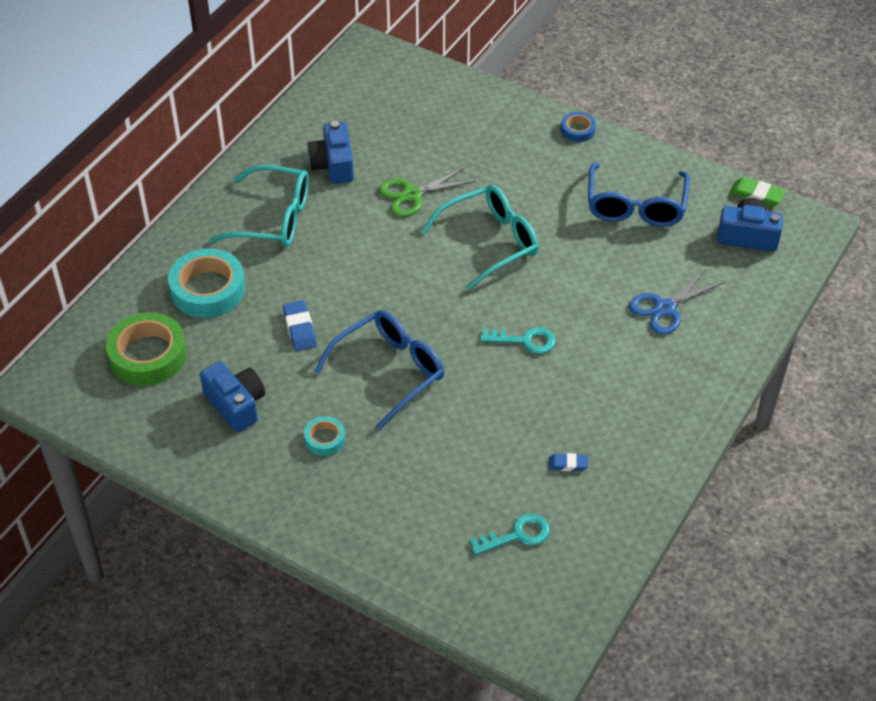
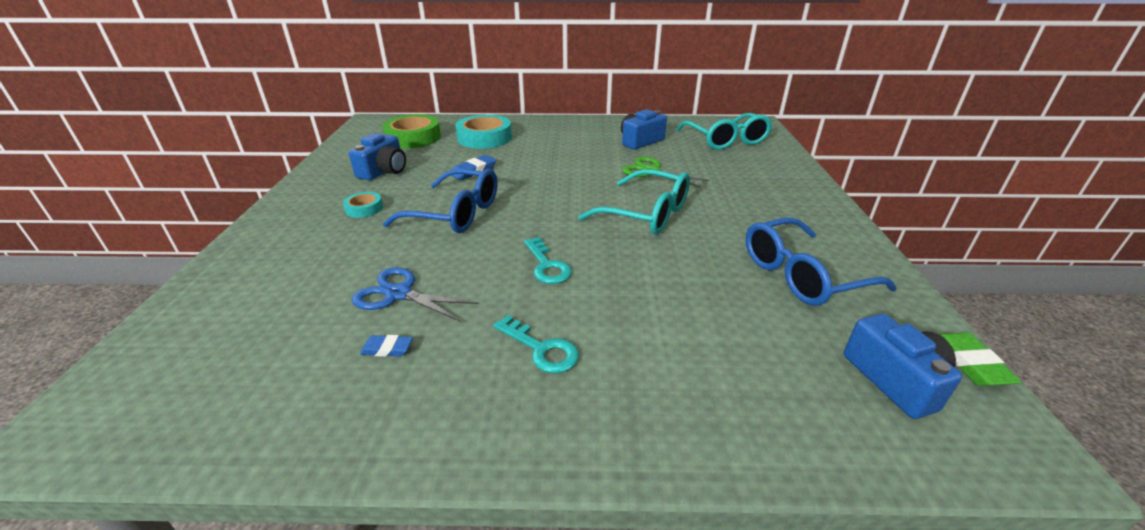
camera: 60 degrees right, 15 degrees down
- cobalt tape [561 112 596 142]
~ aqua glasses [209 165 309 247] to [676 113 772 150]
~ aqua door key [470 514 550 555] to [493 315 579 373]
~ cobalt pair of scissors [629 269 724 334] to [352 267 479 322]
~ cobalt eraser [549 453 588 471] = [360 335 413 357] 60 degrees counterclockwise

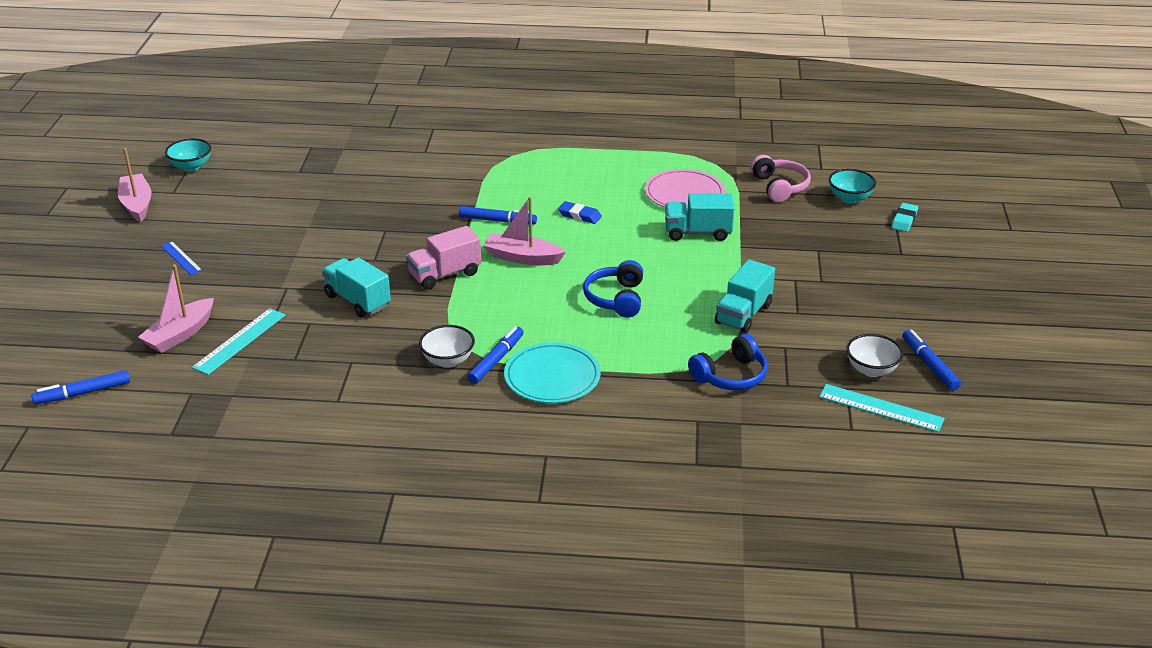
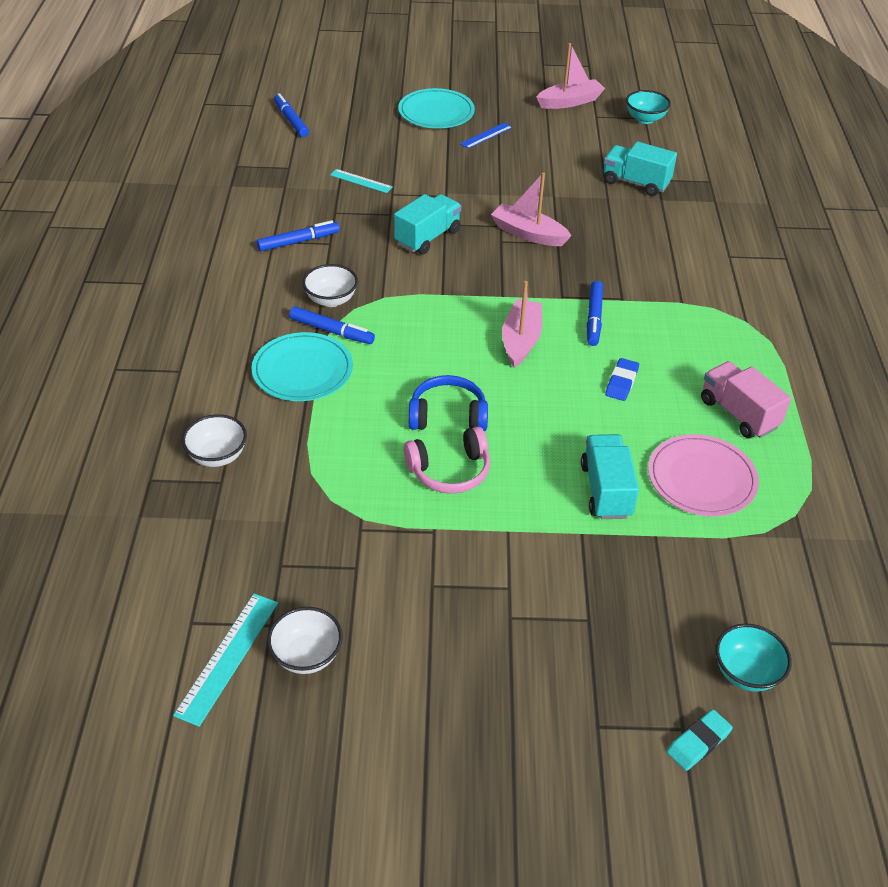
camera: 85 degrees right, 10 degrees up
- cobalt headphones [688 334 768 390]
+ white bowl [182 414 247 467]
+ aqua plate [398 88 475 128]
~ pink sailboat [138 265 214 353] to [491 172 571 246]
~ pink truck [406 226 481 290] to [701 361 791 438]
~ aqua truck [715 259 775 333] to [604 141 677 196]
~ pink headphones [750 155 811 202] to [404 426 490 494]
~ cobalt marker [902 330 961 390] to [257 220 340 251]
~ aqua eraser [891 203 918 232] = [667 709 733 771] 60 degrees counterclockwise
~ aqua ruler [192 308 286 375] = [330 169 393 193] x0.64

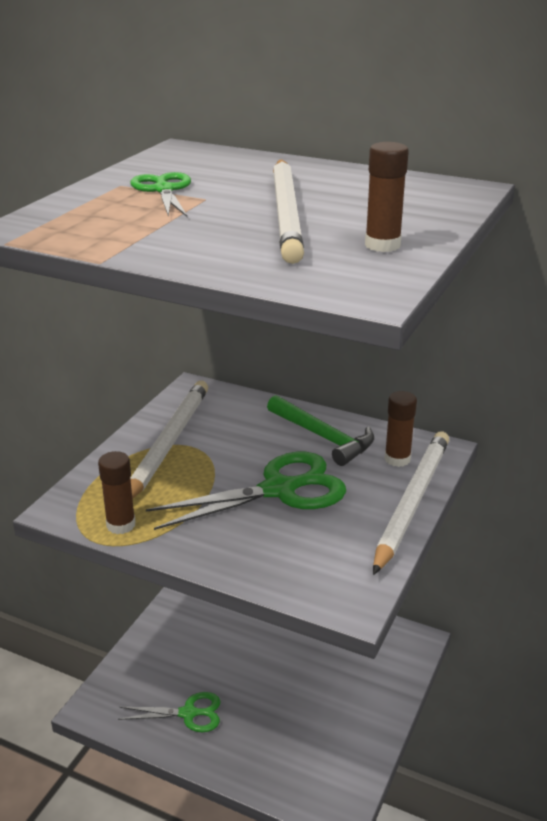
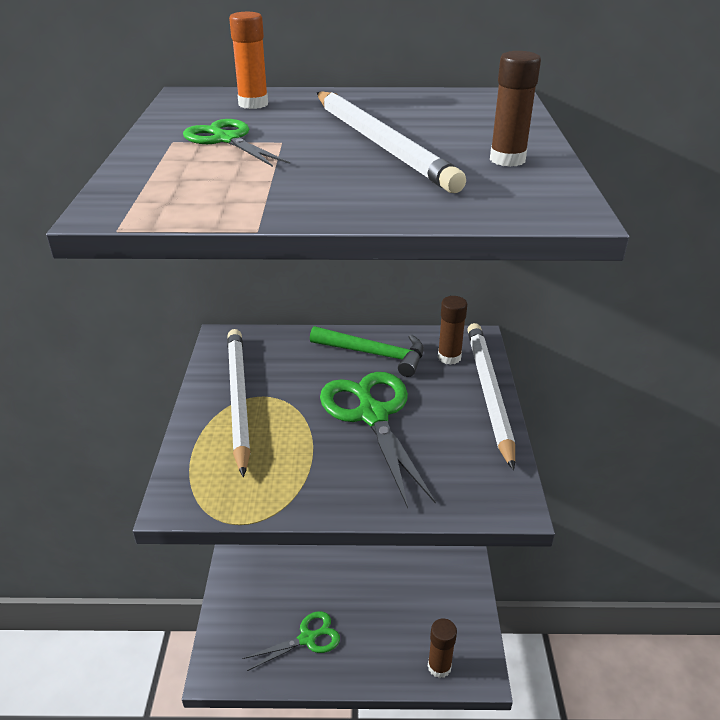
camera: 25 degrees left, 5 degrees up
+ orange-coloured glue stick [229 12 268 109]
~ brown glue stick [98 451 136 534] to [428 618 457 678]
~ green pair of scissors [146 452 346 530] = [320 372 436 508] 60 degrees counterclockwise

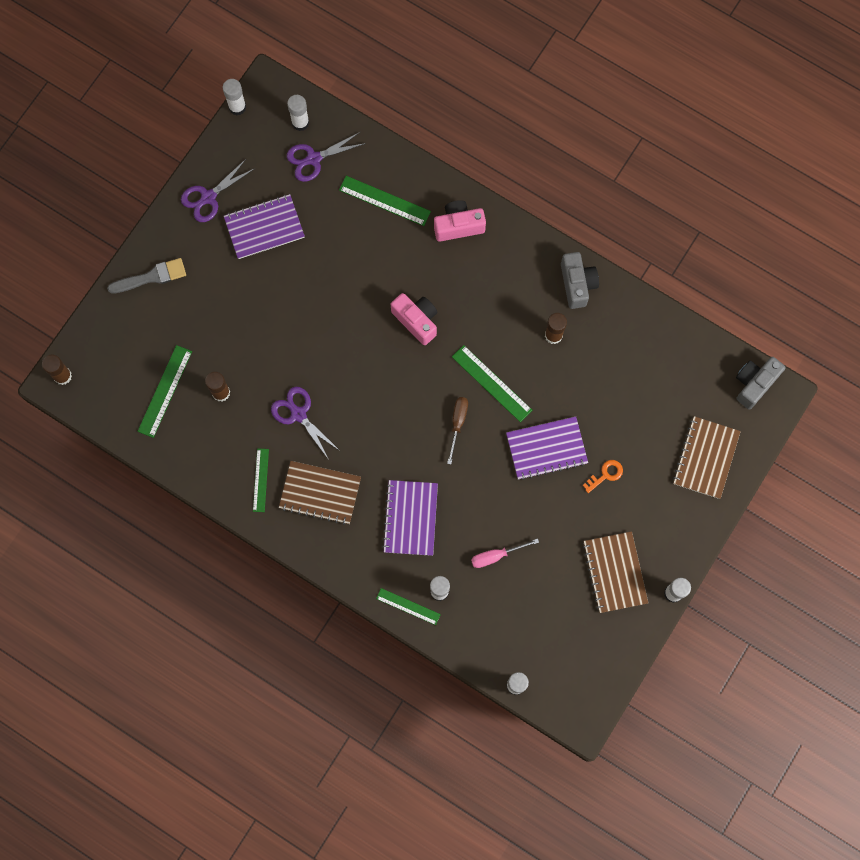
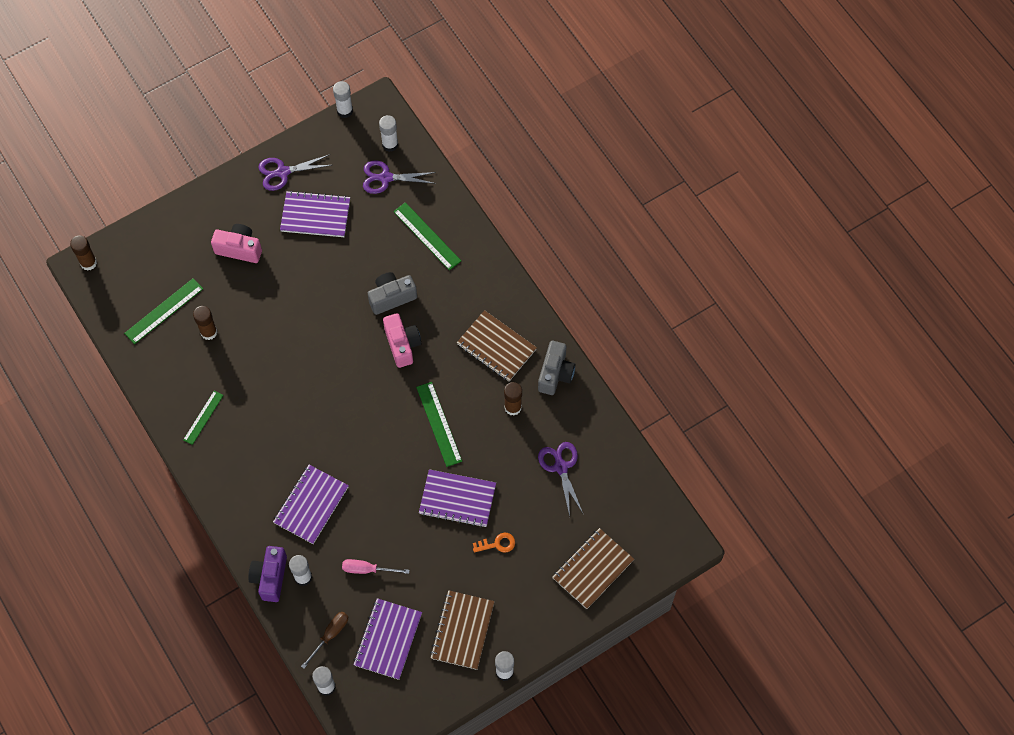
camera: 25 degrees right, 10 degrees down
- gray brush [107 258 186 294]
+ violet notebook [353 598 422 680]
~ violet pair of scissors [271 387 340 460] to [538 442 583 516]
~ brown notebook [279 461 361 525] to [457 310 537 381]
~ pink photo camera [434 200 486 242] to [211 224 262 263]
~ brown hand screwdriver [447 397 468 464] to [301 612 348 669]
~ gray photo camera [736 357 786 410] to [368 272 417 315]
~ green ruler [376 588 441 625] to violet photo camera [248 546 287 602]

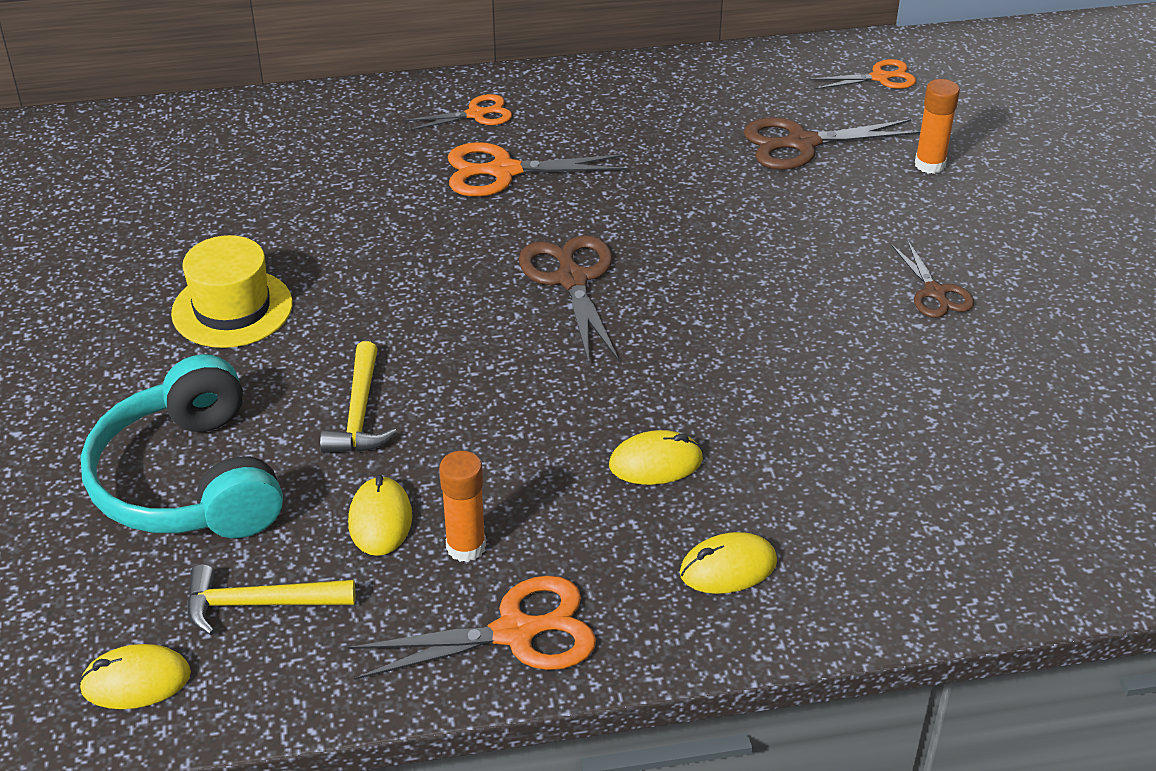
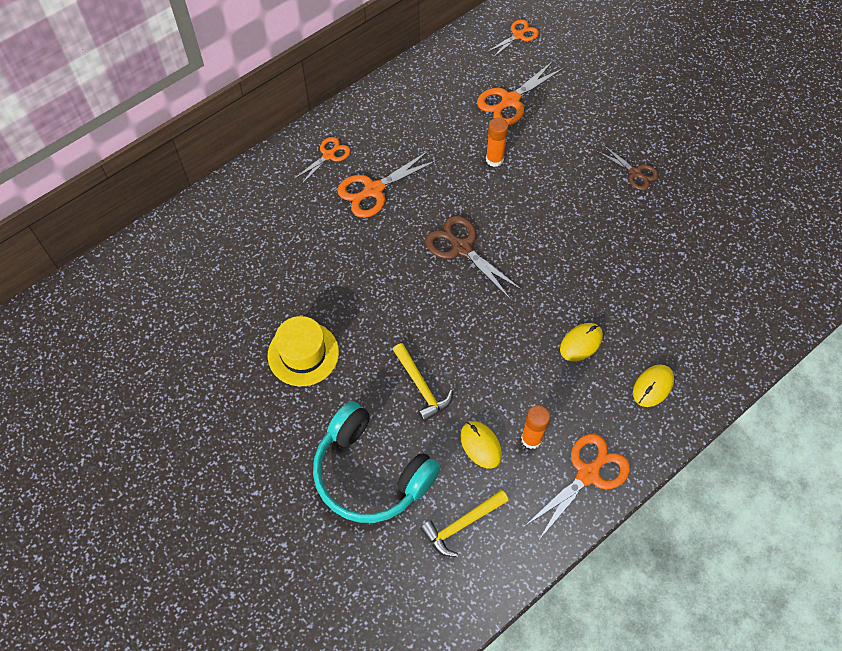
camera: 30 degrees left, 20 degrees up
- golden PC mouse [79 644 191 709]
~ orange-coloured glue stick [915 79 960 174] to [486 118 508 167]
~ brown pair of scissors [744 117 920 170] to orange-coloured pair of scissors [477 60 564 126]

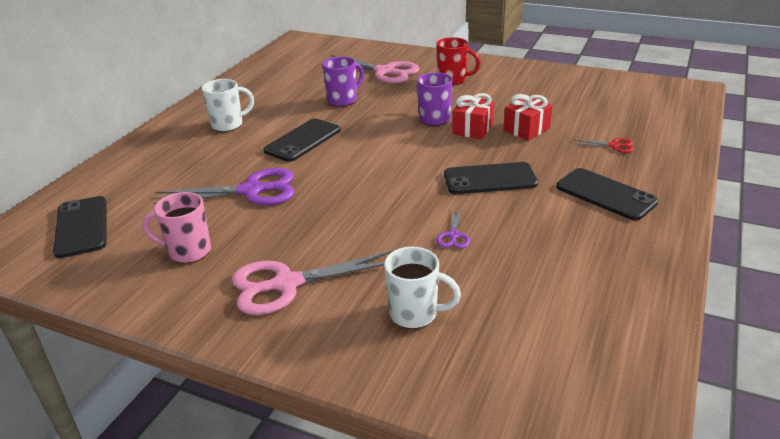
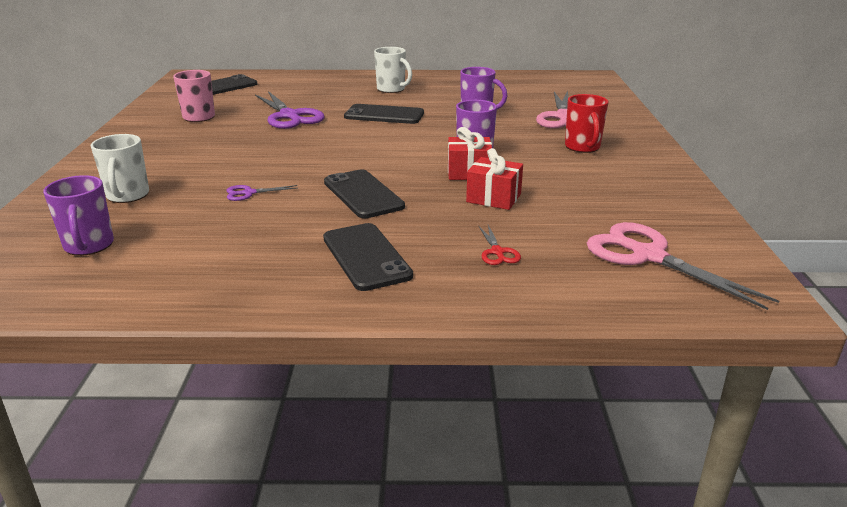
camera: 65 degrees right, 5 degrees down
+ violet mug [43 175 114 256]
~ pink pair of scissors [232 251 393 315] to [587 222 779 310]
~ jet-black smartphone [556 168 659 221] = [323 223 413 291] 45 degrees counterclockwise

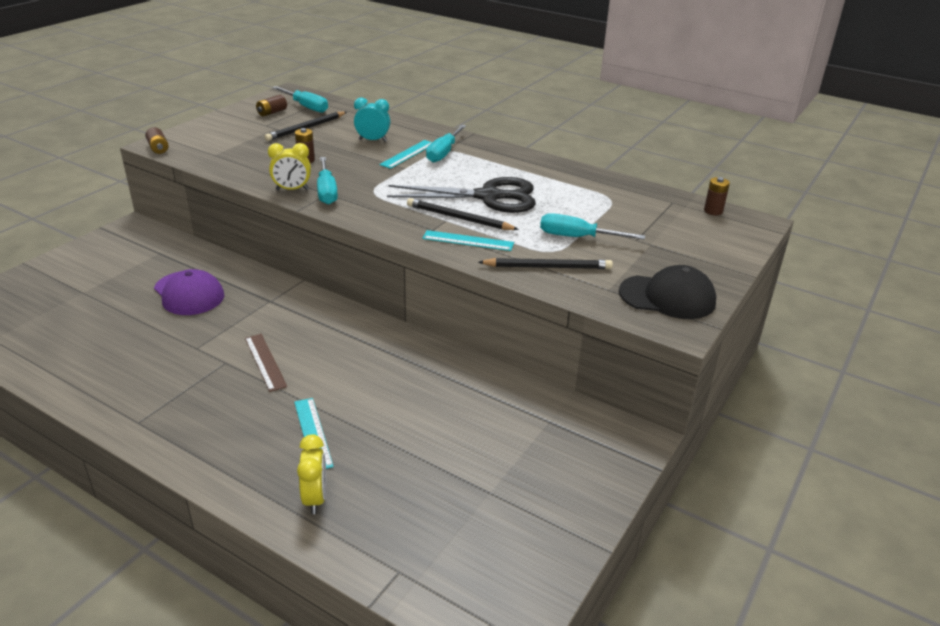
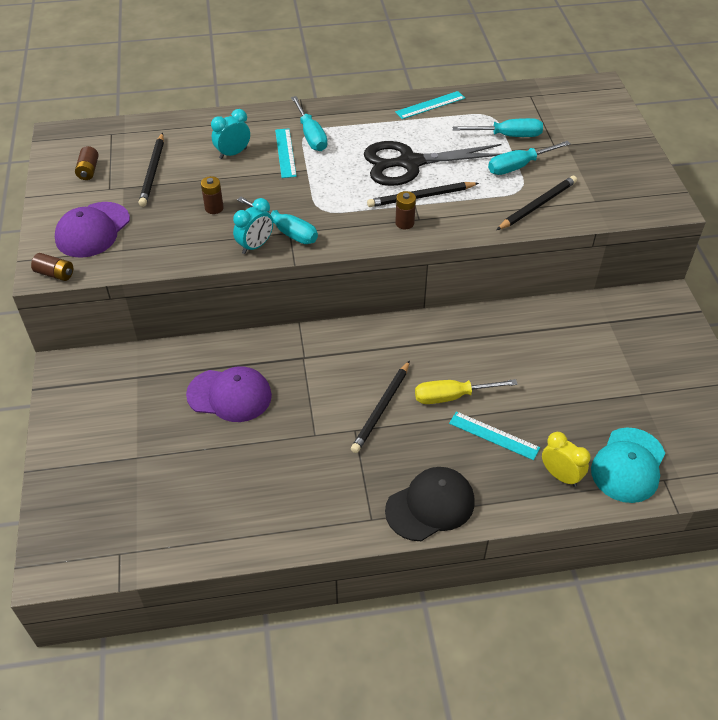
camera: 40 degrees left, 15 degrees up
+ violet baseball cap [55 202 130 258]
+ golden hand screwdriver [415 379 518 404]
+ aqua baseball cap [591 427 665 503]
~ aqua hand screwdriver [272 86 328 113] to [452 118 543 137]
~ aqua ruler [422 230 514 251] to [395 91 465 119]
~ jet-black baseball cap [619 265 716 319] to [385 467 475 541]
~ brown battery [704 177 730 215] to [395 191 416 229]
~ brown ruler [245 334 287 392] to jet-black pencil [351 361 410 453]
~ golden alarm clock [268 143 311 190] to aqua alarm clock [233 198 273 254]
~ jet-black pair of scissors [387 177 536 213] = [364 141 503 186] 150 degrees counterclockwise

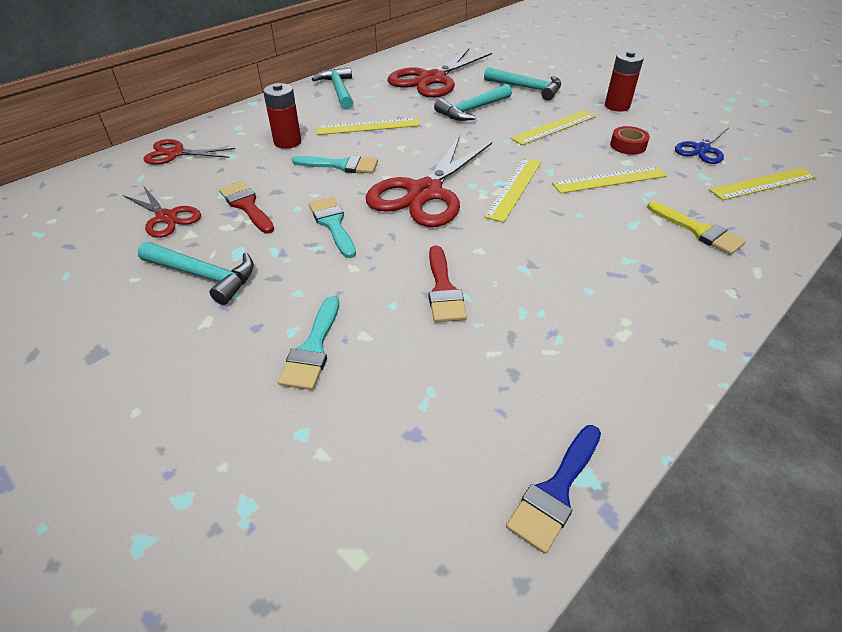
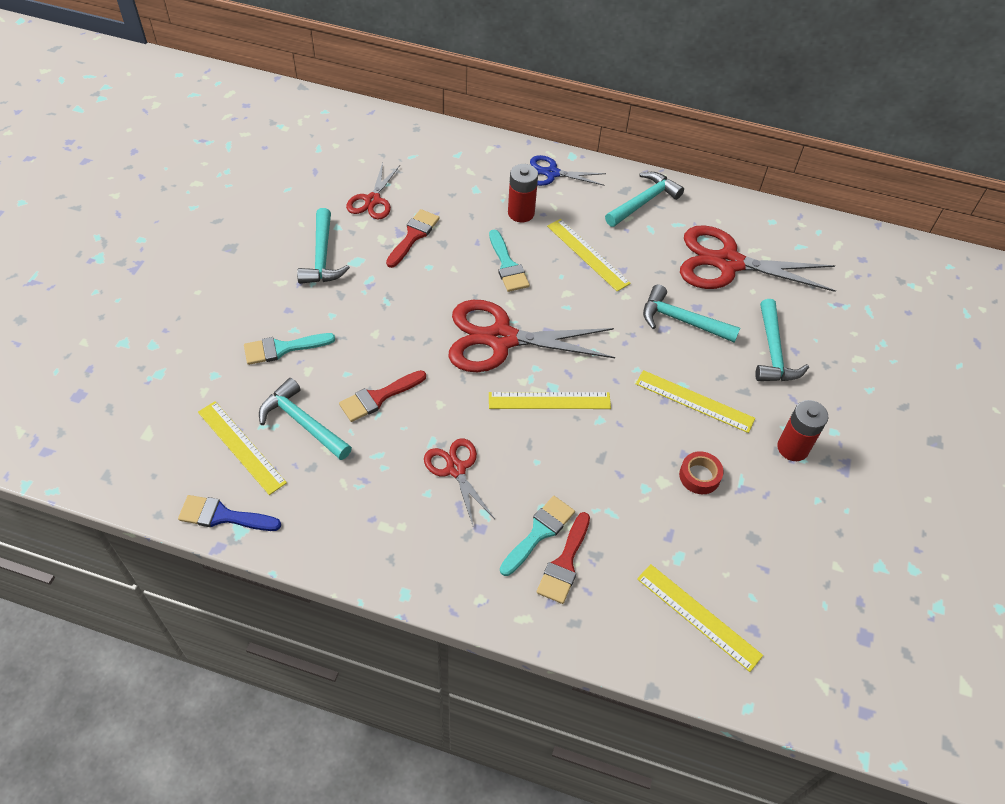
camera: 60 degrees right, 10 degrees up
+ aqua hammer [259 378 352 460]
~ crimson pair of scissors [144 139 235 165] to [424 438 495 525]
~ aqua brush [309 197 356 258] to [500 496 575 576]
~ golden ruler [552 166 667 193] to [198 401 287 495]
~ cobalt pair of scissors [675 126 728 164] to [530 155 606 186]
~ golden brush [647 201 746 255] to crimson brush [537 512 590 604]

